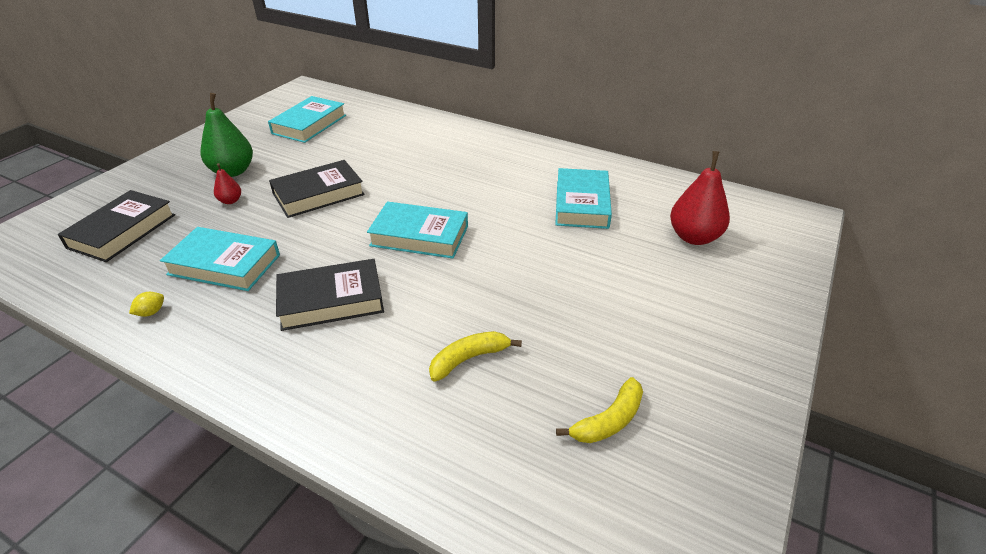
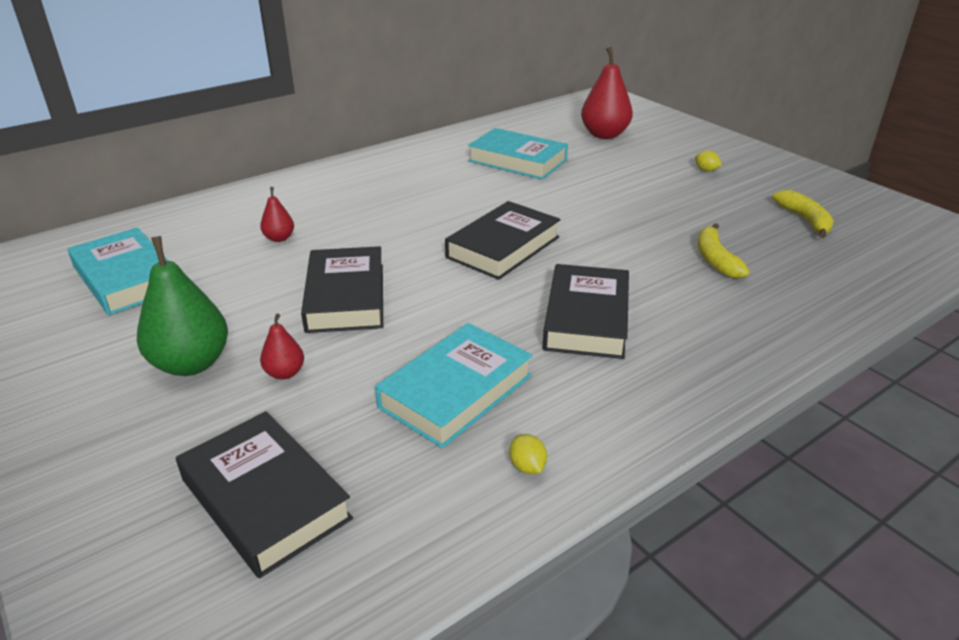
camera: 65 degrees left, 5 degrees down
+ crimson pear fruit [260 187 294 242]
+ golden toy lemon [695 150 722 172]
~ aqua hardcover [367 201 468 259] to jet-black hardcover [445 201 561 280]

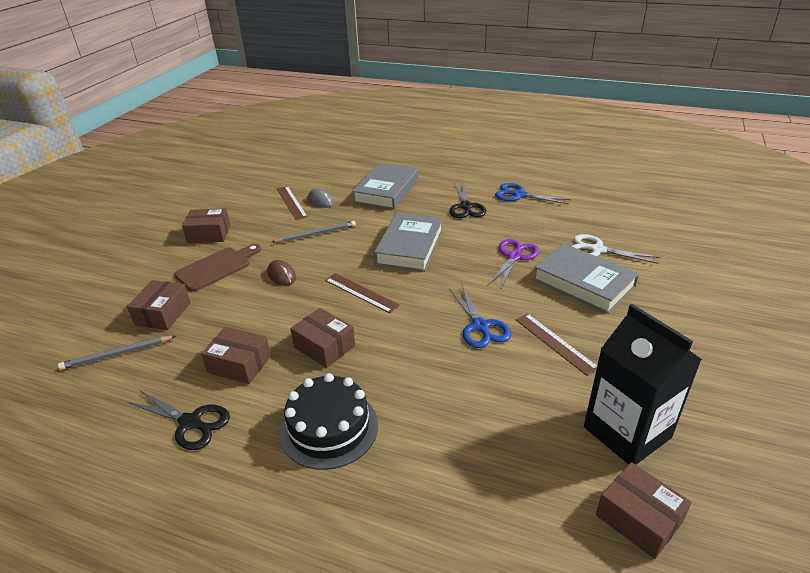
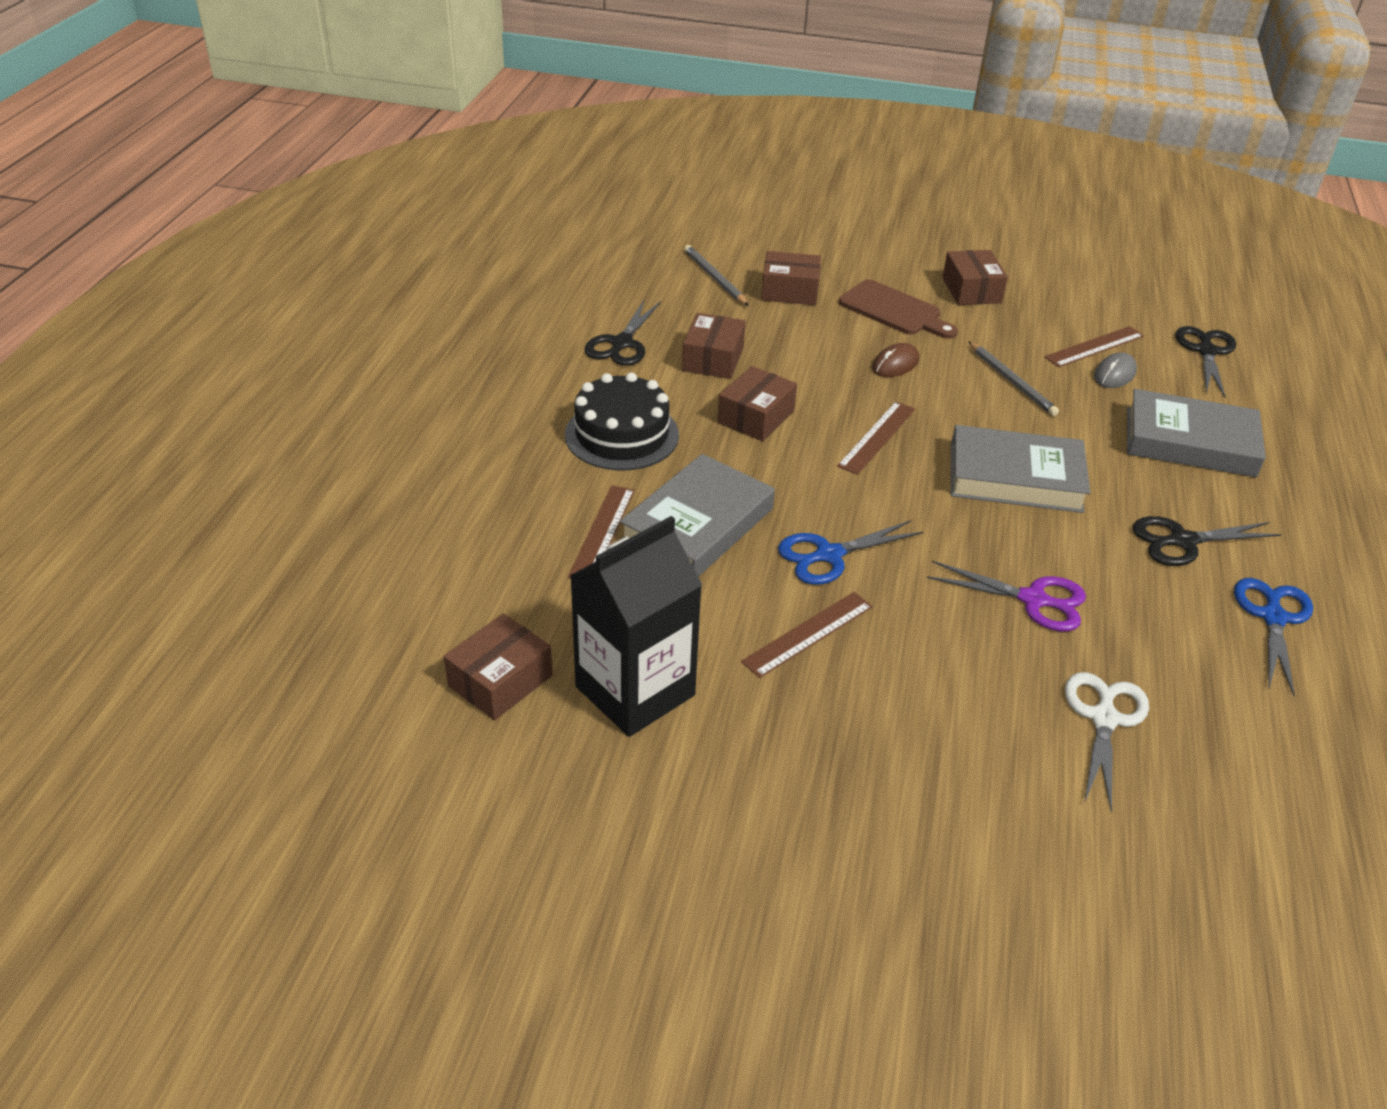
camera: 80 degrees right, 5 degrees up
+ brown ruler [568 485 634 579]
+ jet-black pair of scissors [1176 326 1236 397]
~ gray hardcover [533 244 639 314] to [620 454 775 577]

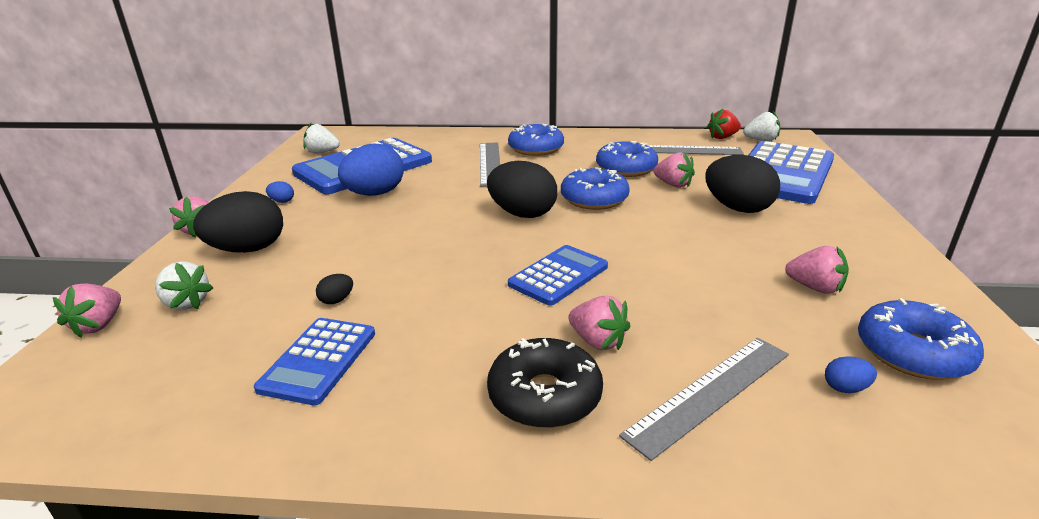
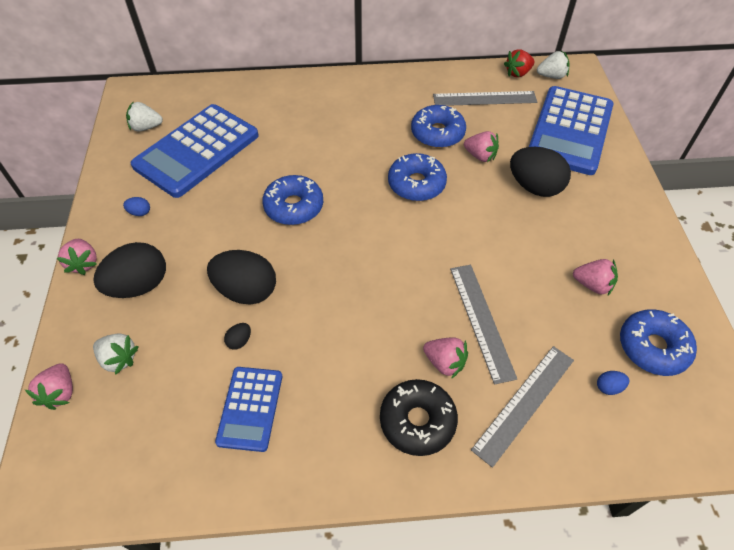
camera: 10 degrees left, 25 degrees up
- cobalt toy egg [338 143 404 196]
- cobalt pocket calculator [508 245 608 306]
~ gray ruler [480 142 500 187] to [450 265 517 385]
~ jet-black toy egg [487 161 557 218] to [207 250 276 304]
~ cobalt doughnut [508 124 564 156] to [262 175 323 225]

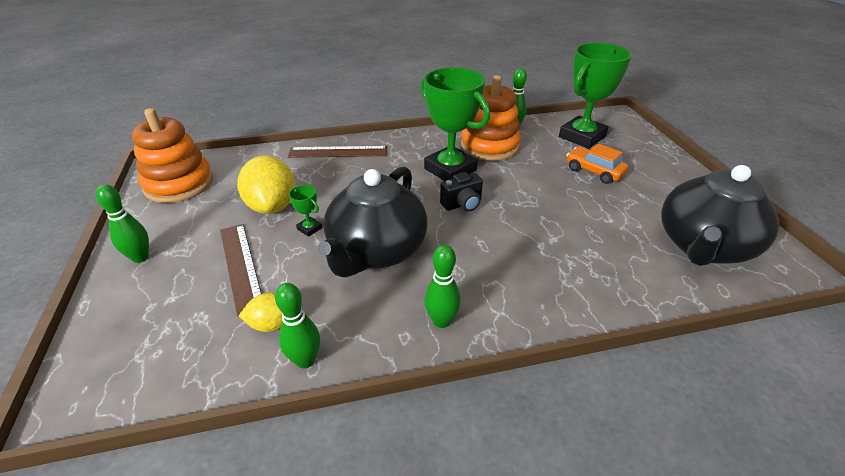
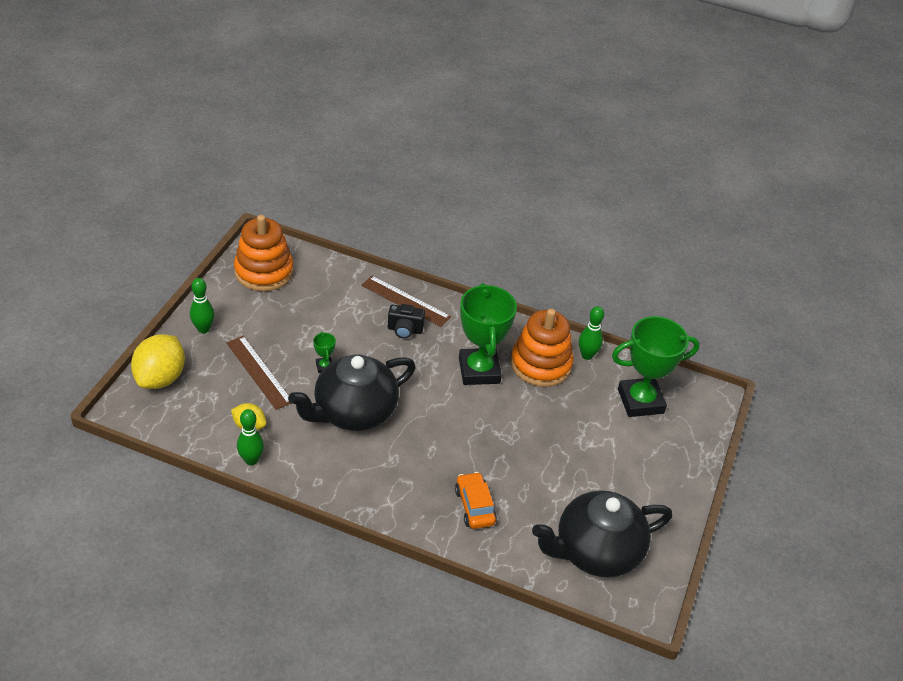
camera: 30 degrees right, 5 degrees up
- green tenpin [424 245 461 328]
~ golden toy lemon [237 155 295 214] to [131 334 185 389]
~ jet-black photo camera [440 172 483 212] to [388 304 425 339]
~ orange-coloured toy car [566 144 628 184] to [455 472 497 529]
~ brown ruler [220 224 262 316] = [227 336 291 410] 45 degrees counterclockwise

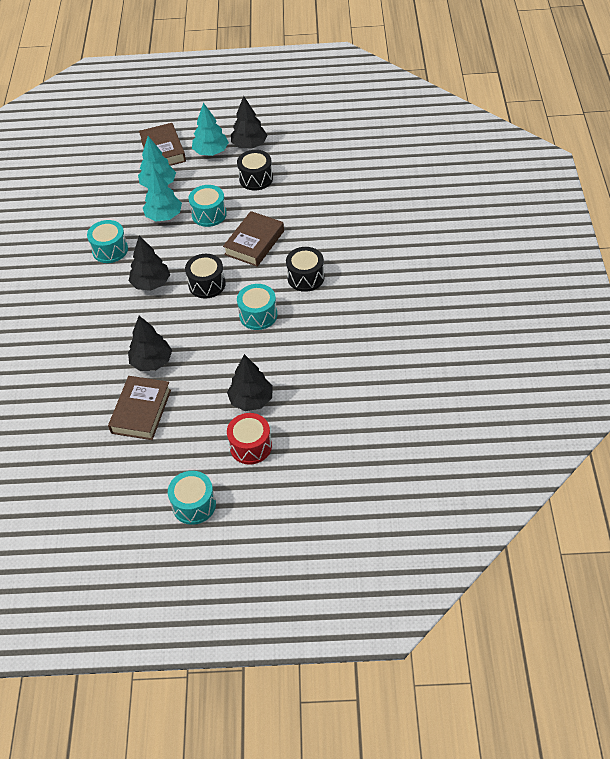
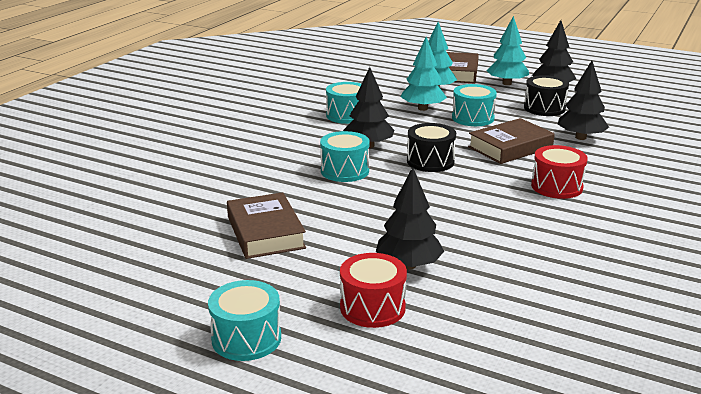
camera: 25 degrees right, 25 degrees down
~ jet-black fir tree [128 316 172 371] to [558 61 609 140]
~ aqua toy drum [237 284 277 330] to [320 131 370 182]
~ jet-black toy drum [286 247 325 292] to crimson toy drum [531 145 588 199]
~ brown hardcover [108 376 171 440] = [227 192 306 259] 60 degrees counterclockwise

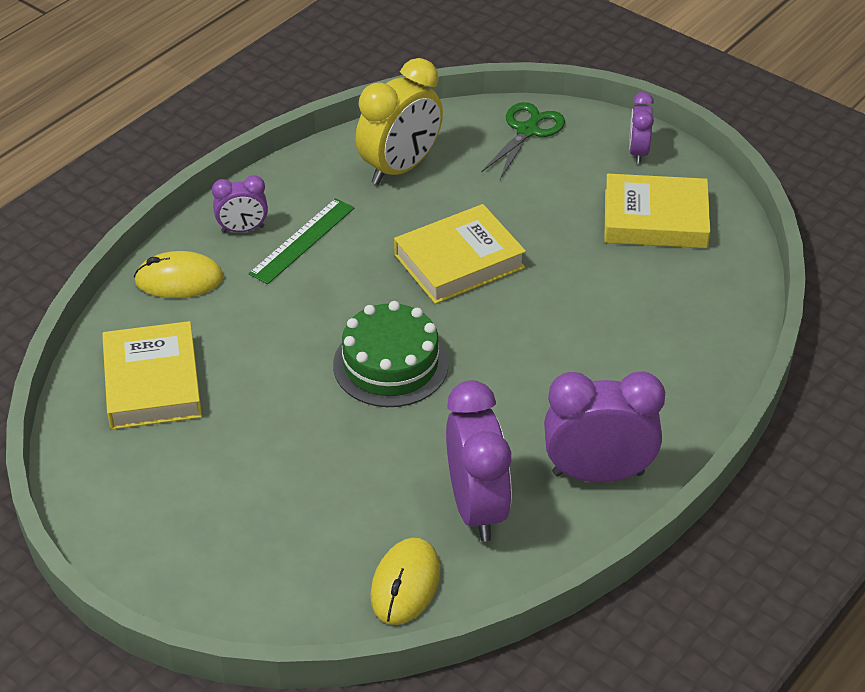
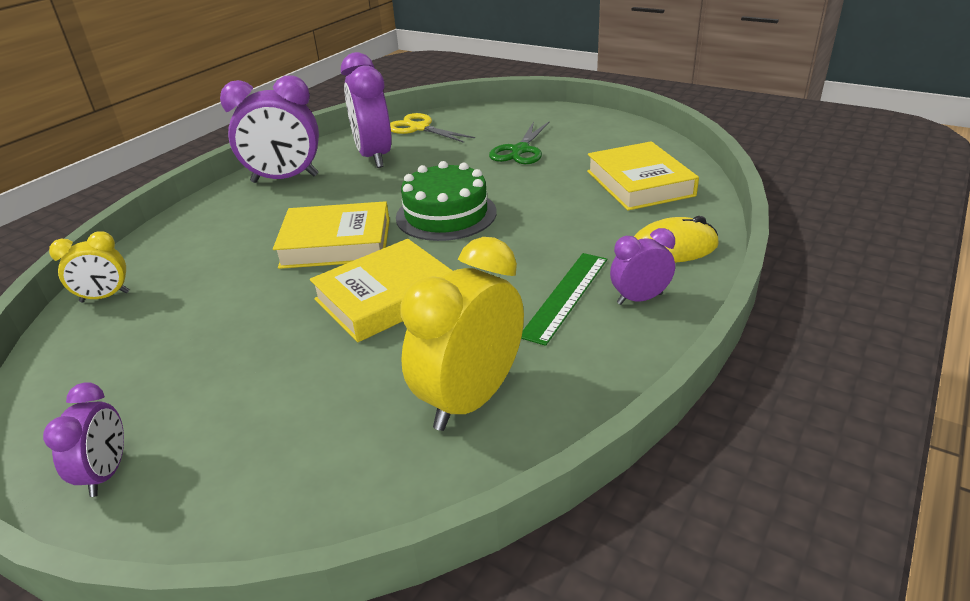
camera: 175 degrees right, 10 degrees down
+ golden alarm clock [49 231 129 303]
~ green pair of scissors [481 102 565 179] to [489 122 549 164]
~ golden hardcover [604 174 710 248] to [273 201 390 269]
~ golden PC mouse [370 538 440 625] to golden pair of scissors [390 113 475 143]

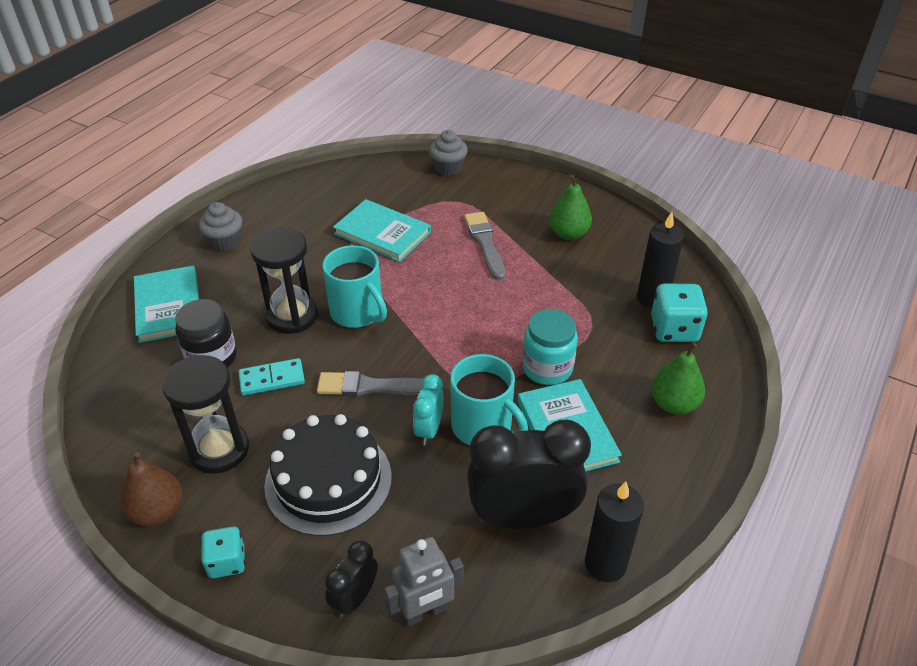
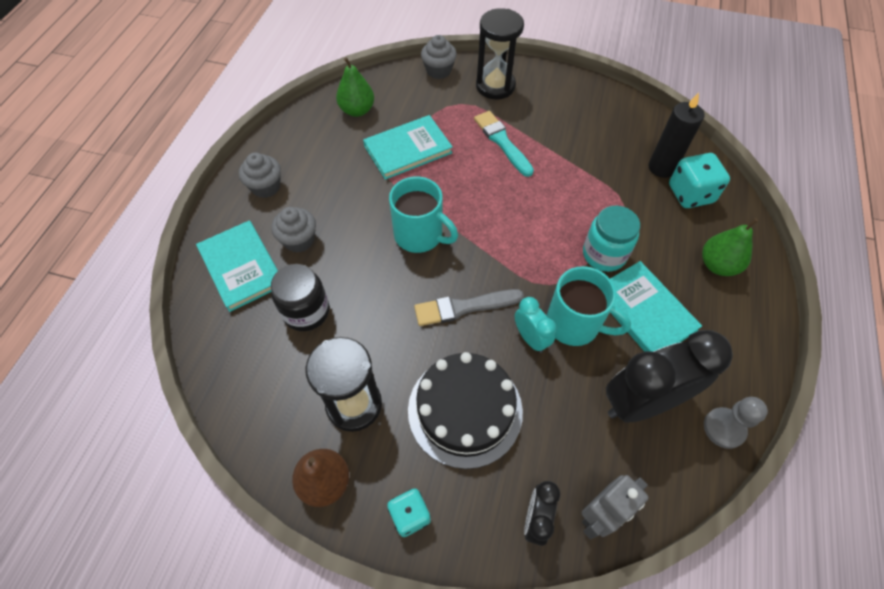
camera: 15 degrees left, 15 degrees up
- aqua domino tile [238 358 305 395]
+ gray fairy cake [272 207 316 252]
~ jet-black sand timer [250 228 318 334] to [476 8 524 99]
~ green pear fruit [549 175 592 240] to [336 57 374 117]
~ jet-black pillar candle [585 481 644 582] to gray chess pawn [704 397 768 449]
~ gray brush [464 212 506 280] to aqua brush [474 111 534 177]
~ aqua hardcover [333 199 431 262] = [363 115 453 180] 45 degrees counterclockwise
~ aqua alarm clock [413 374 444 445] = [515 297 557 353] 150 degrees clockwise

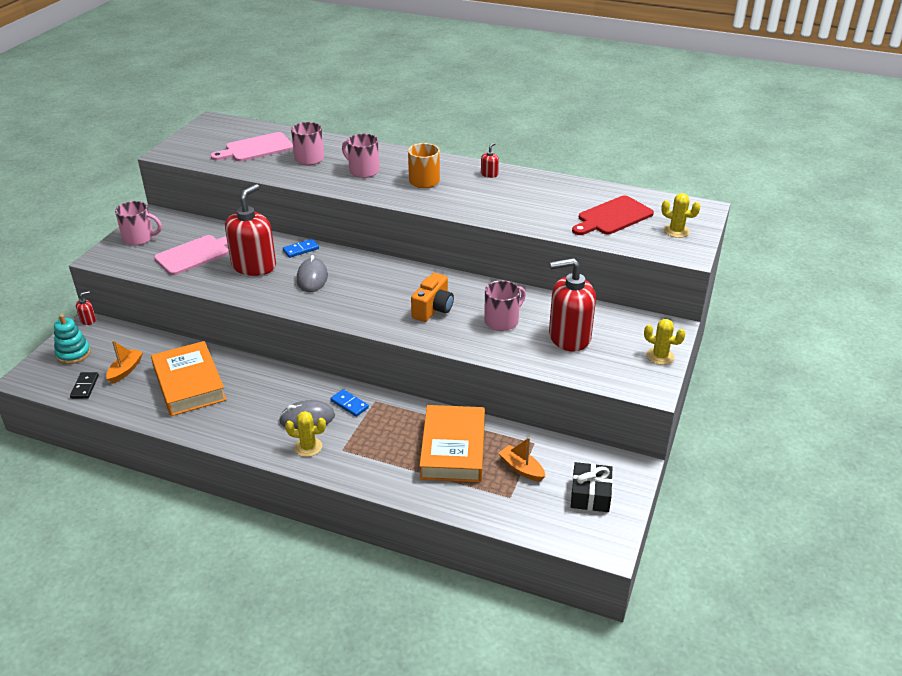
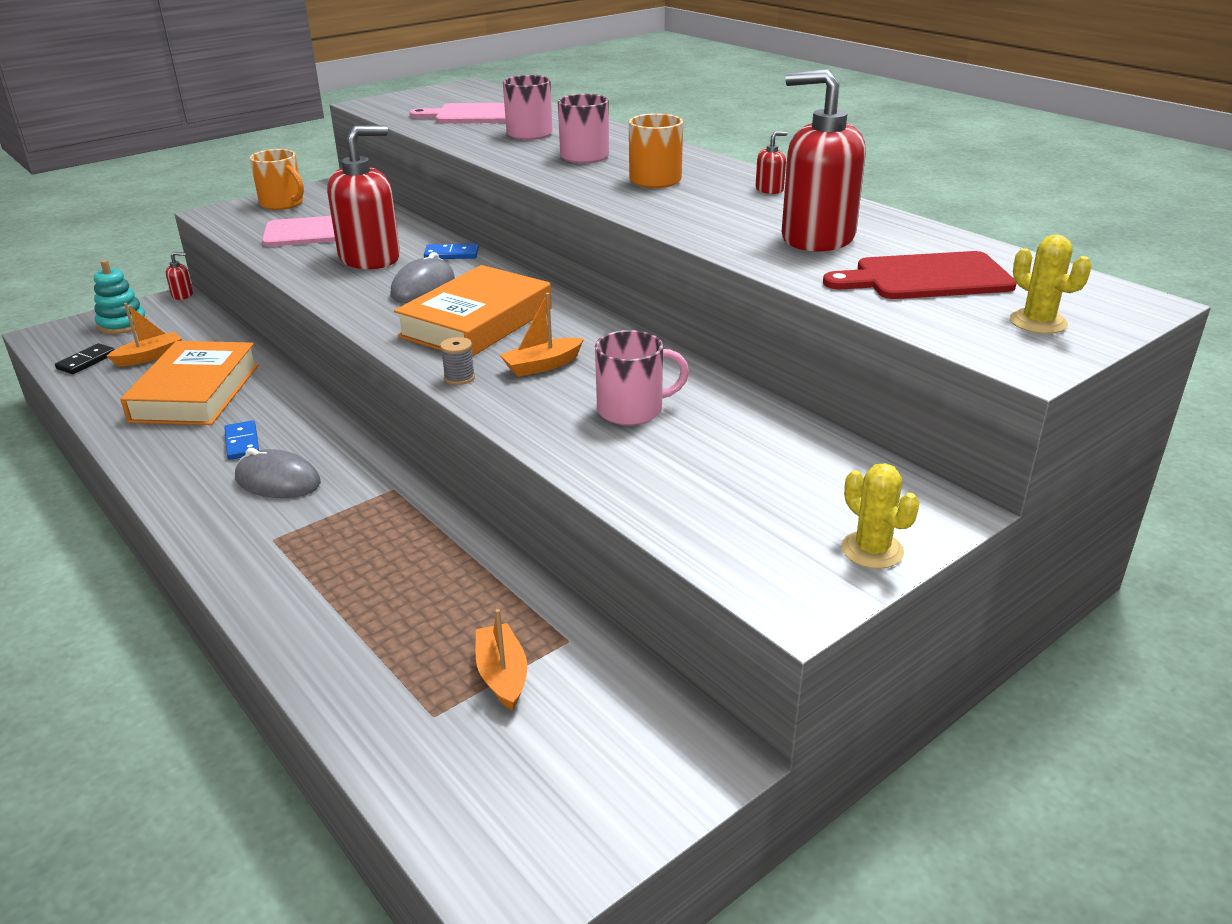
camera: 30 degrees right, 5 degrees down
- golden cactus [285 411 326 457]
- jet-black gift [571 462 613 512]
+ gray spool [440 337 475 385]
~ cobalt domino tile [330 389 369 417] to [224 420 259 460]
~ orange-coloured hardcover [420 405 485 482] to [394 265 552 357]
~ crimson soap pump [549 258 596 352] to [782 69 866 252]
~ orange-coloured photo camera [411 273 454 322] to orange-coloured sailboat [500 293 584 377]
~ pink mug [115 201 162 246] to orange-coloured mug [250 149 304 210]

